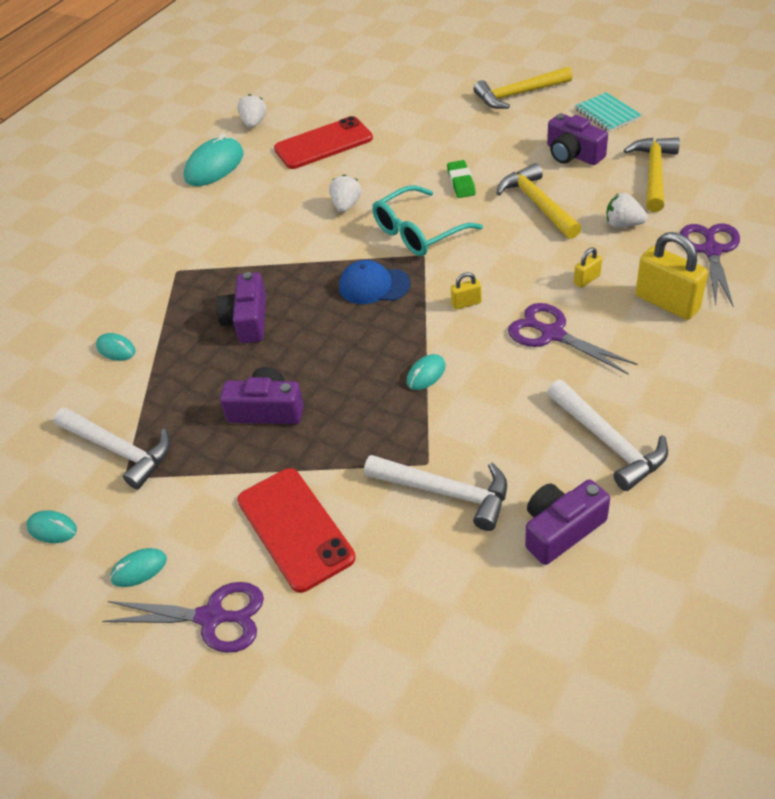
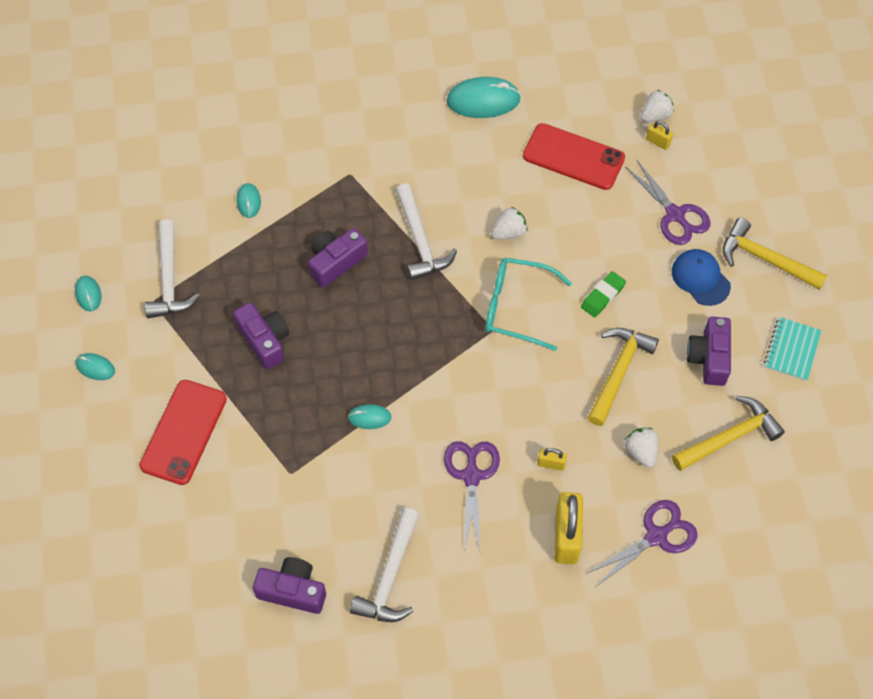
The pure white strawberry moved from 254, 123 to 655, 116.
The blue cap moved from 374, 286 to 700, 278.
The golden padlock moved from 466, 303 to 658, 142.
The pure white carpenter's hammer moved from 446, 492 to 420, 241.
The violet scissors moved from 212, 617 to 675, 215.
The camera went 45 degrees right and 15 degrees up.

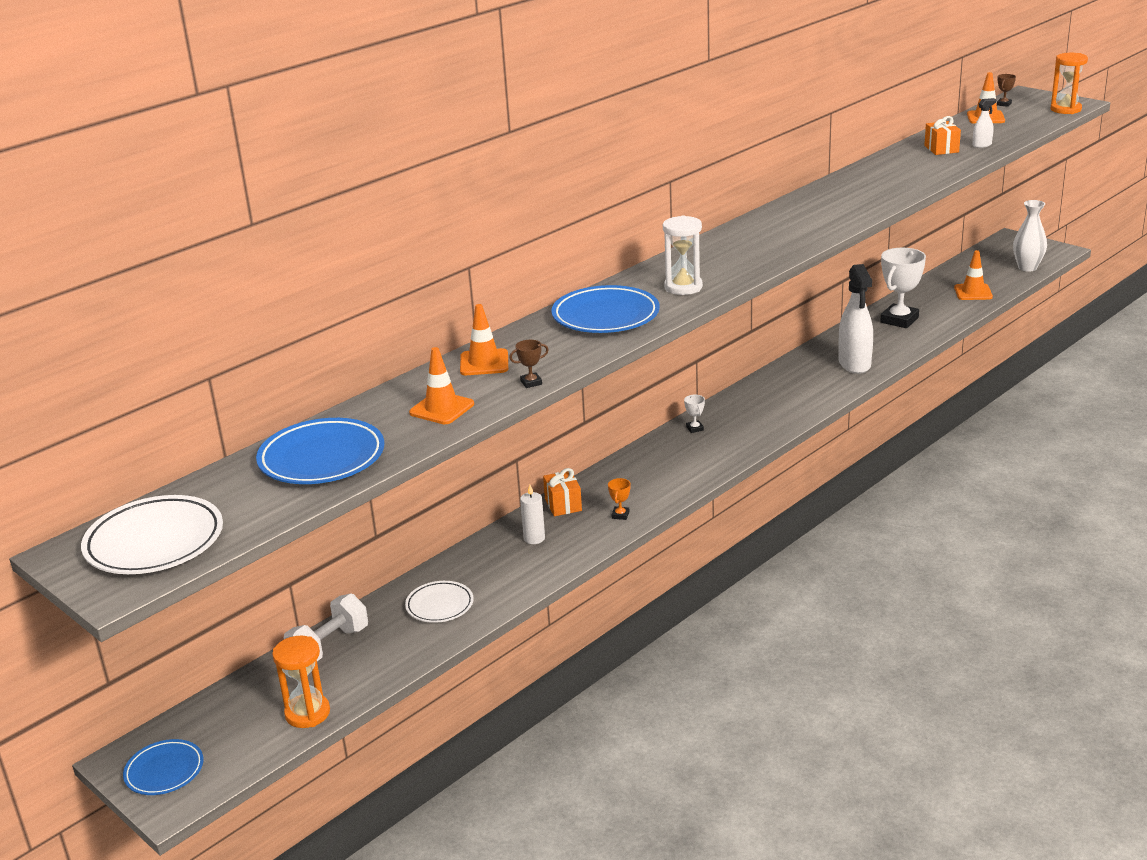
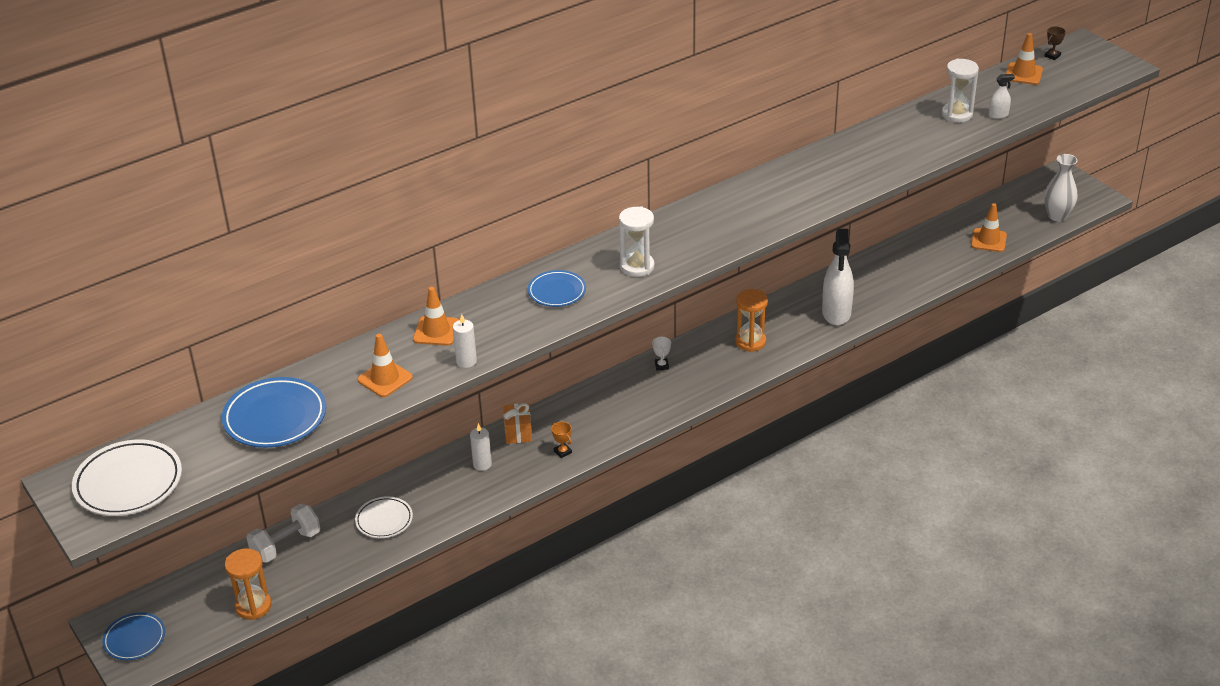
The orange sandglass moved from 1065, 109 to 750, 342.
The orange wrapped gift at 941, 149 was replaced by the pure white sandglass at 957, 114.
The pure white trophy at 899, 320 disappeared.
The blue dinner plate at 605, 316 changed to 0.61 times the size.
The dark brown trophy at 531, 383 was replaced by the pure white candle at 466, 361.
The orange trophy at 620, 515 turned 60 degrees counterclockwise.
The camera went 10 degrees right and 10 degrees up.

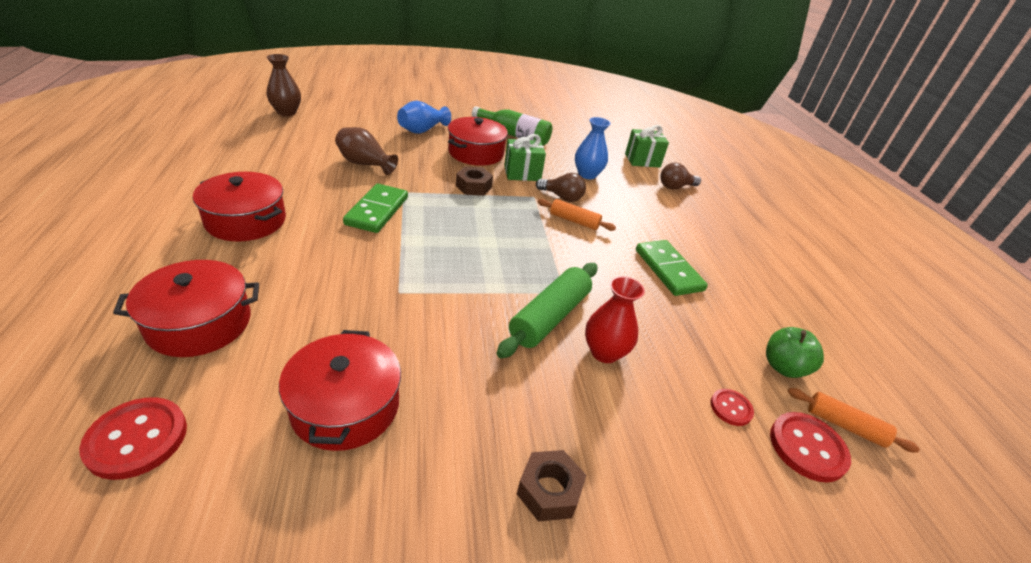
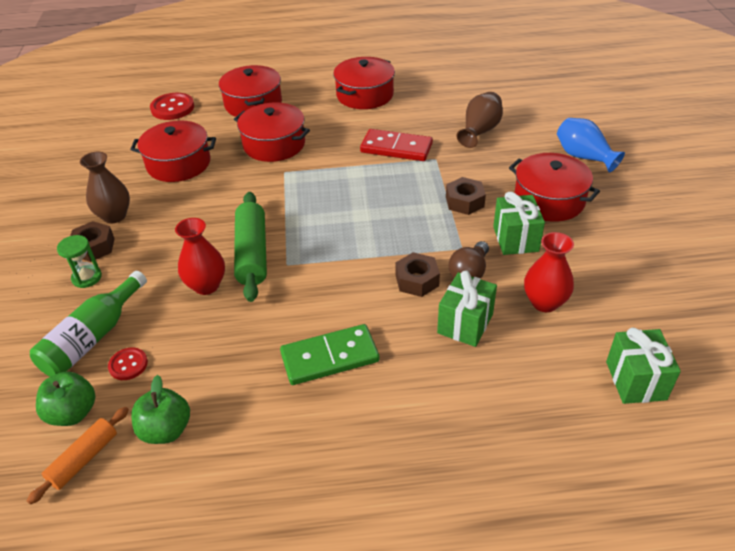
The dark brown flower vase moved from 286, 112 to 114, 216.
The green flask moved from 514, 135 to 93, 337.
The blue flower vase at 587, 174 became the scarlet flower vase at 544, 302.
The dark brown lightbulb at 675, 187 disappeared.
The green domino at 377, 211 became the scarlet domino at 396, 148.
The orange rolling pin at 574, 221 was replaced by the dark brown hex nut at 417, 280.
The green rolling pin at 550, 317 turned 45 degrees clockwise.
The scarlet shirt button at 807, 448 was replaced by the green apple at 73, 413.
The scarlet stockpot at 274, 144 appeared.
The green sandglass at 87, 277 appeared.
The green wrapped gift at 465, 323 appeared.
The camera went 100 degrees right and 5 degrees up.

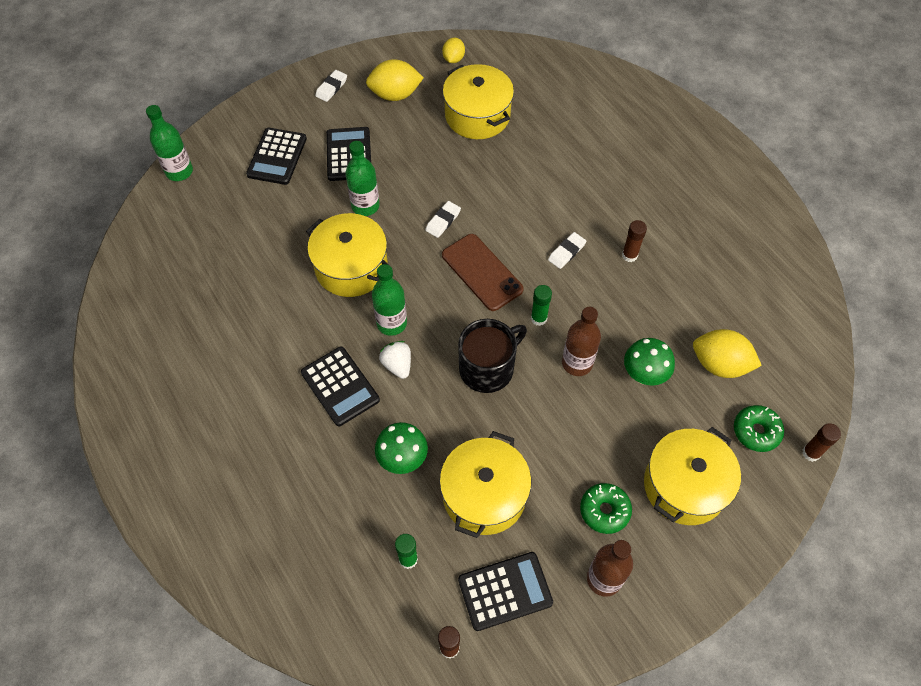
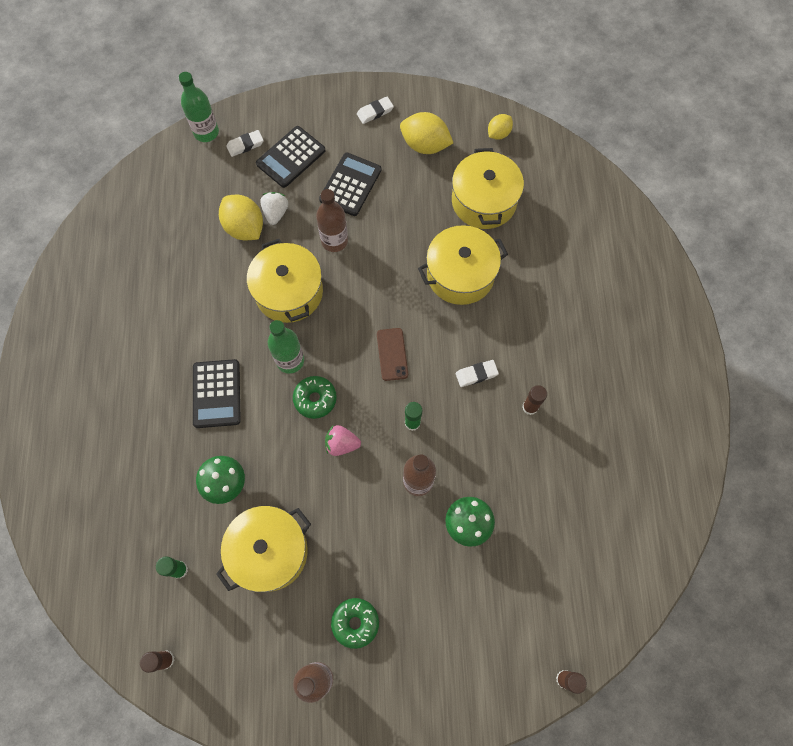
The green flask at 365, 206 became the dark brown flask at 334, 241.
The pure white eraser moved from 443, 221 to 245, 145.
The dark brown phone at 482, 272 changed to 0.64 times the size.
The ebony tea mug at 488, 368 was replaced by the rose-pink strawberry at 341, 444.
The golden lemon moved from 719, 364 to 244, 228.
The pure white strawberry moved from 397, 365 to 276, 213.
The green glazed donut moved from 756, 431 to 315, 399.
The golden stockpot moved from 684, 486 to 460, 275.
The ebony calculator at 505, 591 disappeared.
The camera went 30 degrees right and 10 degrees up.

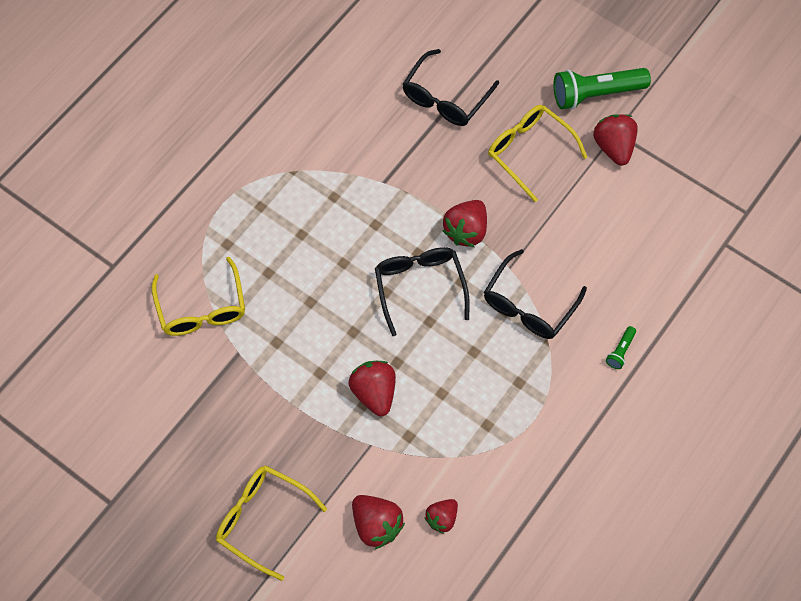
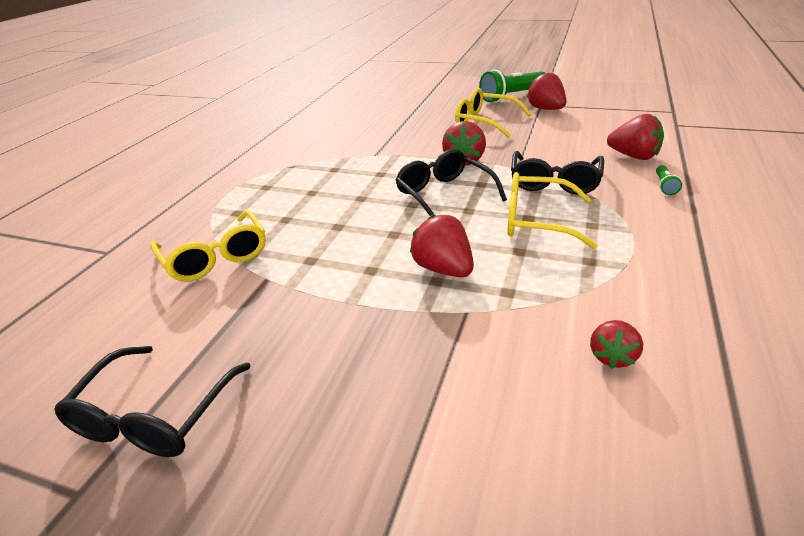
The ebony eyeglasses moved from 445, 98 to 154, 415.
The golden eyeglasses moved from 262, 519 to 536, 221.
The scarlet strawberry moved from 376, 525 to 633, 156.
The camera went 15 degrees left and 30 degrees down.

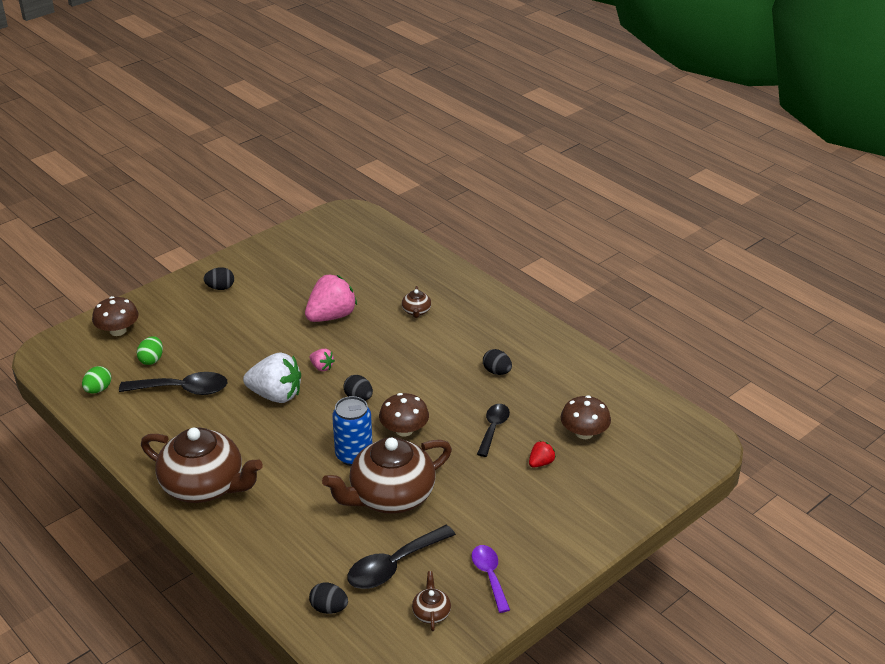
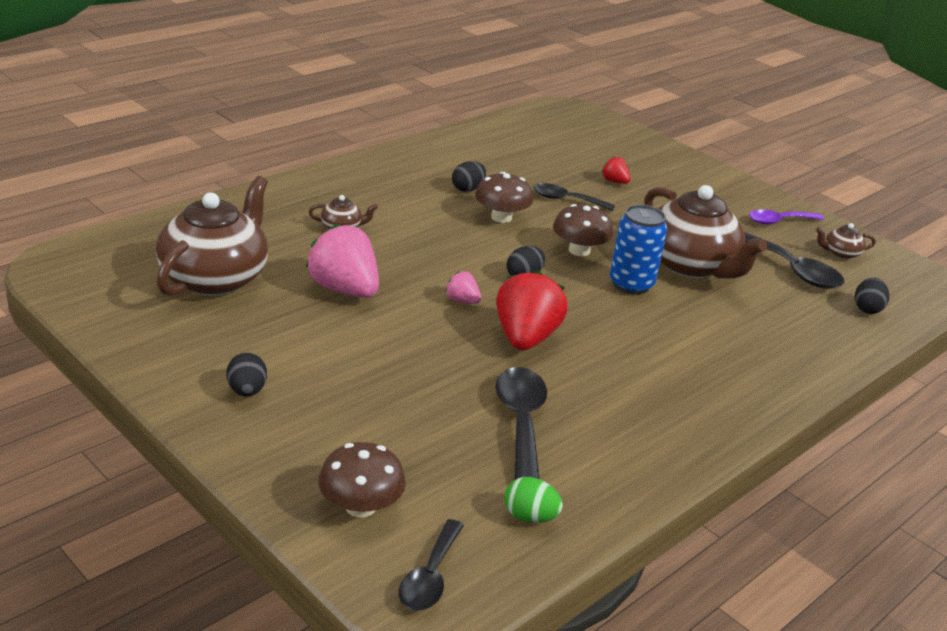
The green egg shape at 151, 359 disappeared.
The rose-pink strawberry at 322, 367 turned 90 degrees counterclockwise.
The pure white strawberry at 276, 395 became the scarlet strawberry at 525, 338.
The dark brown fungus moved from 584, 433 to 501, 217.
The dark brown china teapot moved from 204, 485 to 215, 277.
The ebony teaspoon at 430, 577 appeared.
The camera went 95 degrees left and 5 degrees down.

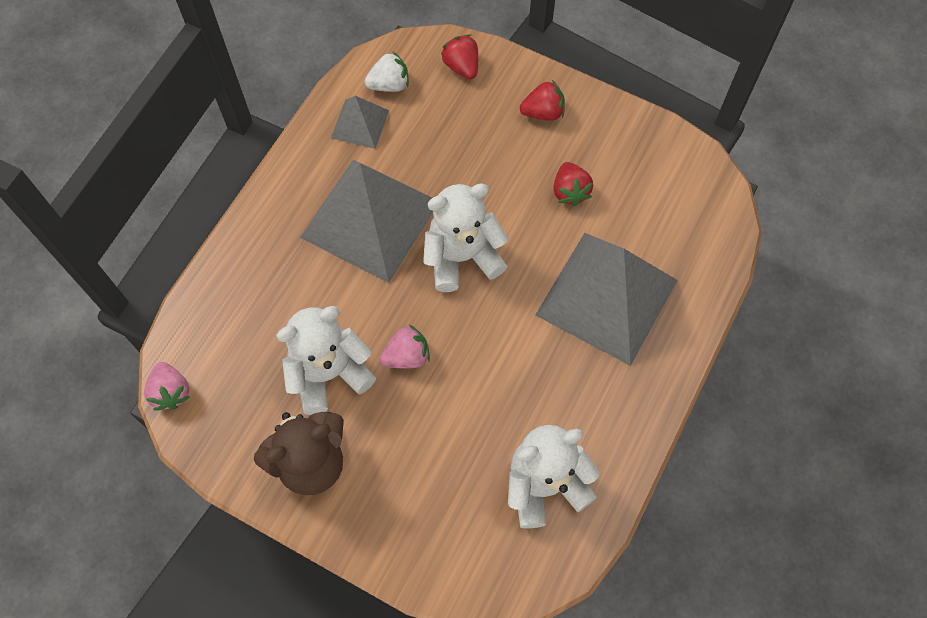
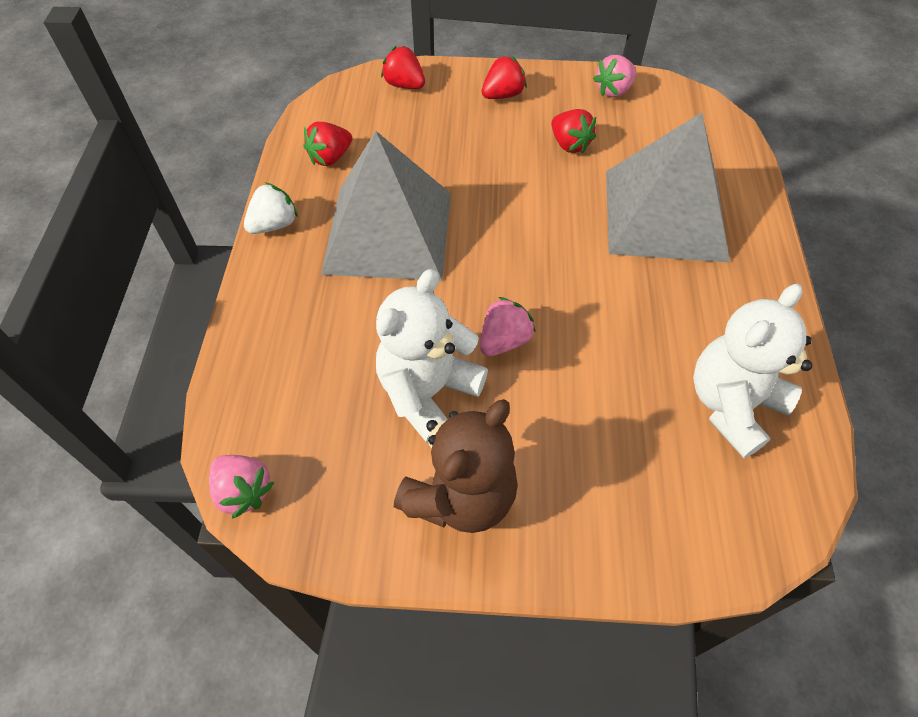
The pure white strawberry moved from 389, 84 to 274, 225.
The ash-grey pyramid shape at 360, 124 was replaced by the scarlet strawberry at 330, 158.
The pure white teddy at 462, 257 disappeared.
The rose-pink strawberry at 613, 91 appeared.
The camera went 25 degrees left and 10 degrees down.

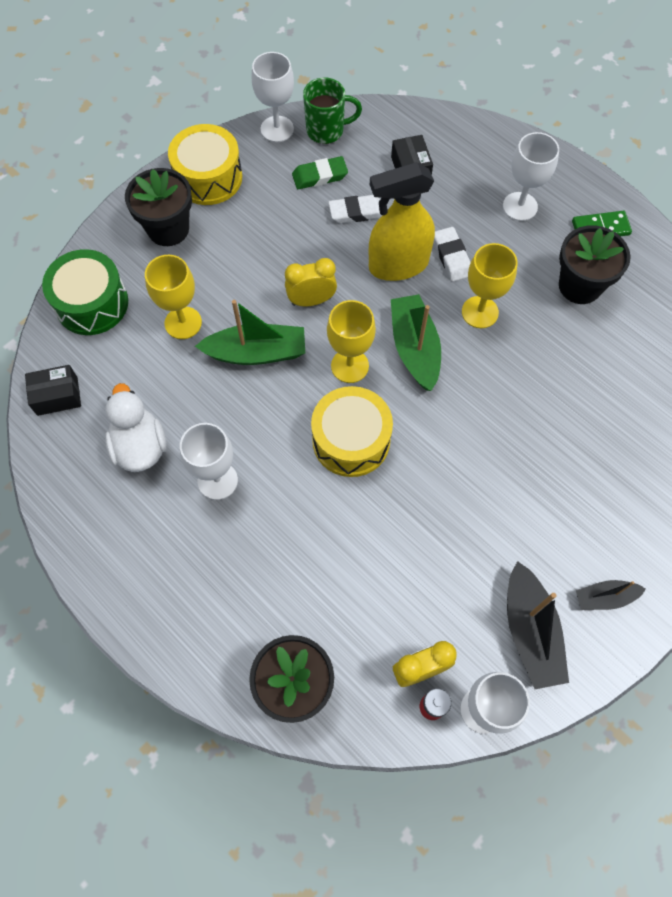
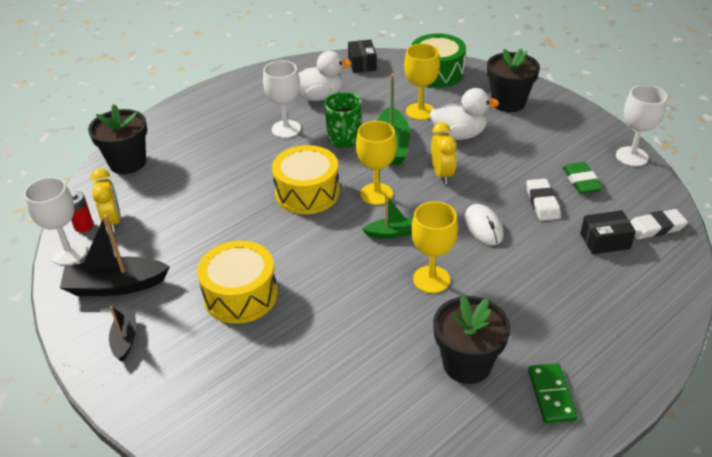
The green tea mug moved from 326, 130 to 344, 140.
The golden snare drum moved from 208, 177 to 240, 295.
The pure white goblet at 520, 206 disappeared.
The golden sprayer at 398, 265 was replaced by the pure white PC mouse at 483, 227.
The pure white eraser moved from 451, 257 to 655, 227.
The green sailboat at 414, 348 changed to 0.57 times the size.
The pure white duck at 459, 135 appeared.
The camera went 95 degrees right and 25 degrees down.

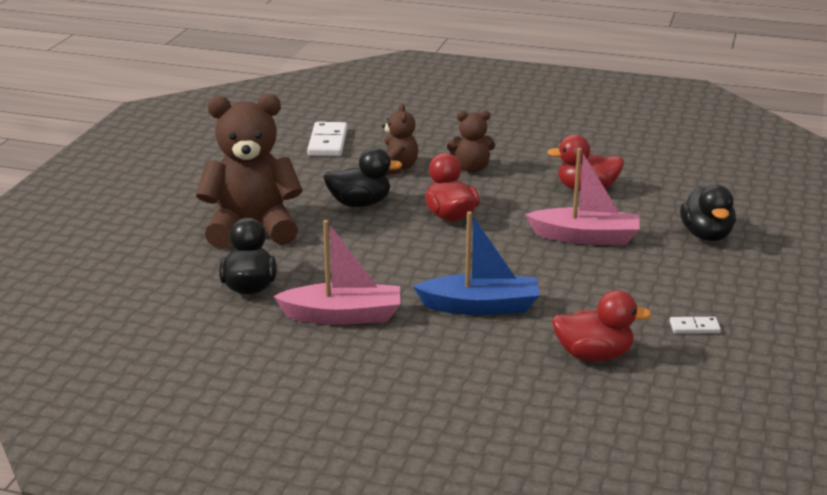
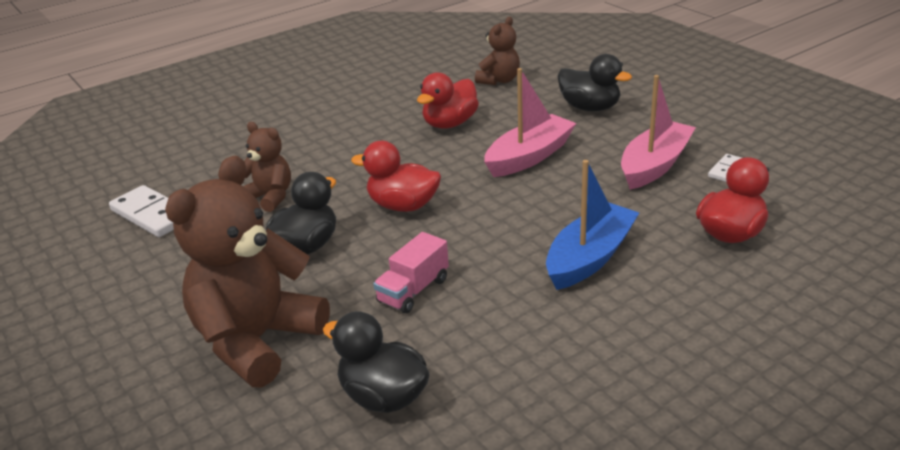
The dark brown teddy moved from 471, 168 to 499, 80.
The rose-pink sailboat moved from 342, 316 to 654, 165.
The rose-pink truck at 413, 290 appeared.
The camera went 50 degrees left and 5 degrees up.

